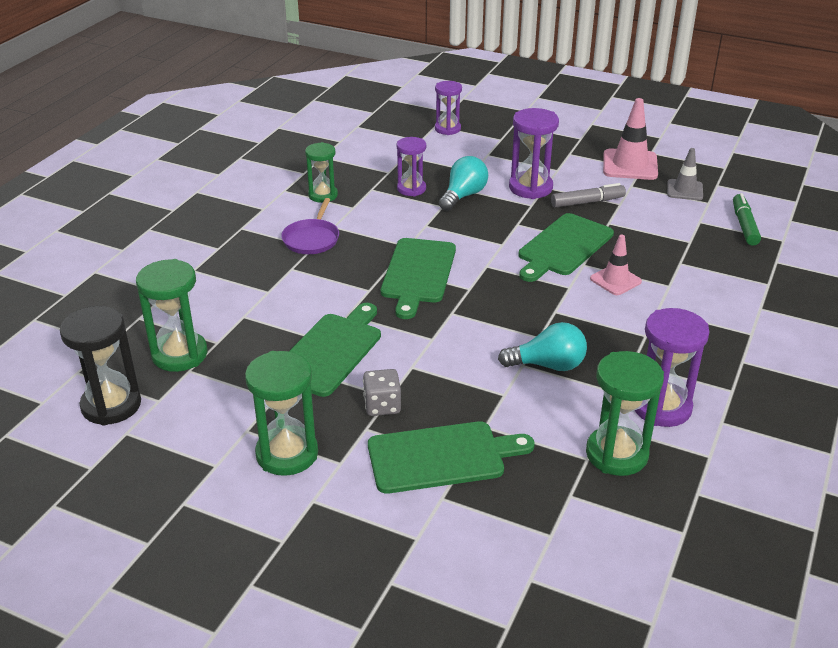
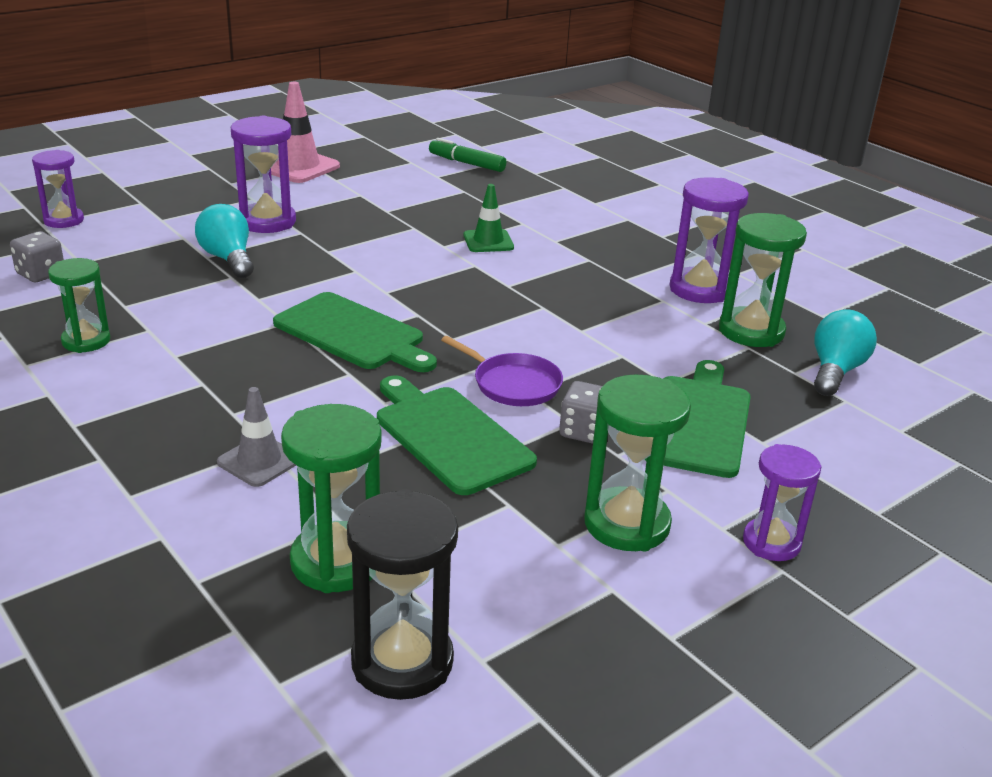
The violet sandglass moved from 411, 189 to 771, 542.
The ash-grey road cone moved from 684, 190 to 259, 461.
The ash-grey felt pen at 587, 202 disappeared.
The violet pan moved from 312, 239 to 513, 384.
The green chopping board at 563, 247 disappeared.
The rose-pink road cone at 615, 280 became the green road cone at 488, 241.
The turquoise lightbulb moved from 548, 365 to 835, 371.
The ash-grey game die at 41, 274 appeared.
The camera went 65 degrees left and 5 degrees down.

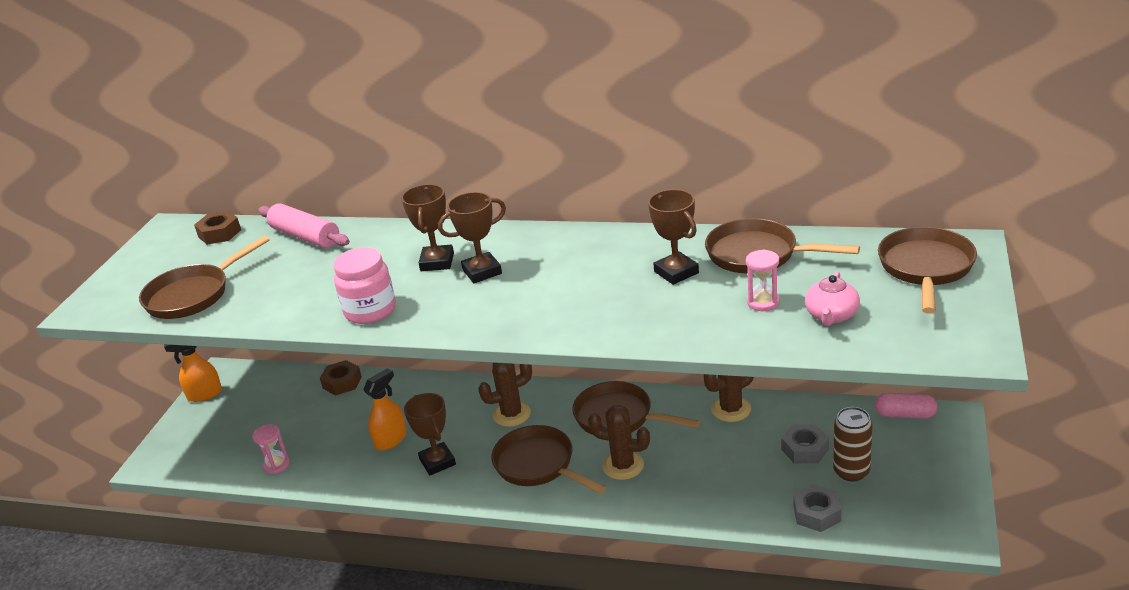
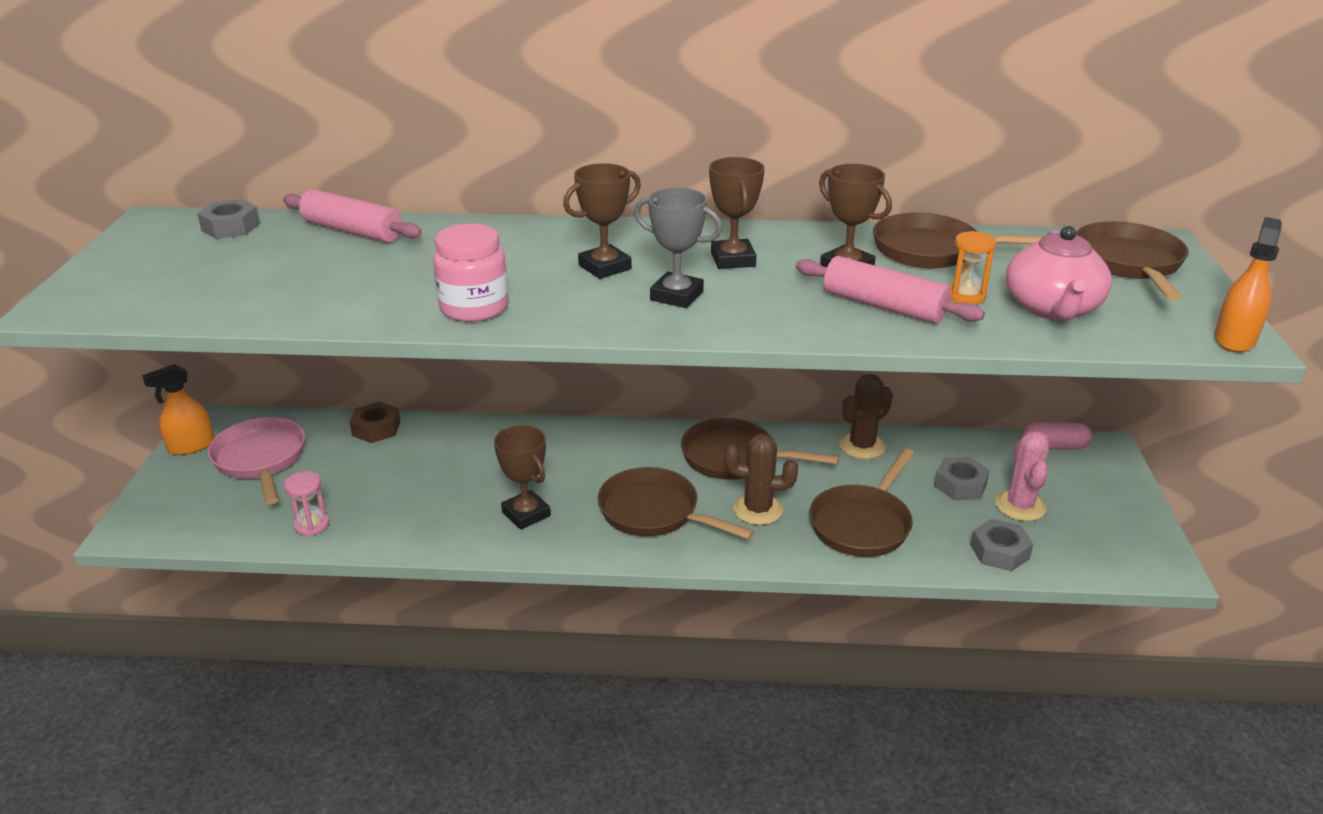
The dark brown trophy moved from 437, 262 to 733, 259.
The dark brown hex nut at 219, 233 became the ash-grey hex nut at 231, 227.
The dark brown pan moved from 193, 295 to 862, 523.
The rose-pink sandglass at 763, 302 became the orange sandglass at 966, 296.
The rose-pink china teapot at 831, 315 changed to 1.58 times the size.
The dark brown cactus at 511, 414 disappeared.
The orange sprayer moved from 391, 440 to 1234, 339.
The dark brown tin at 851, 471 was replaced by the rose-pink cactus at 1020, 506.
The ash-grey trophy at 676, 296 appeared.
The rose-pink rolling pin at 883, 306 appeared.
The rose-pink pan at 261, 460 appeared.
The camera went 15 degrees left and 0 degrees up.

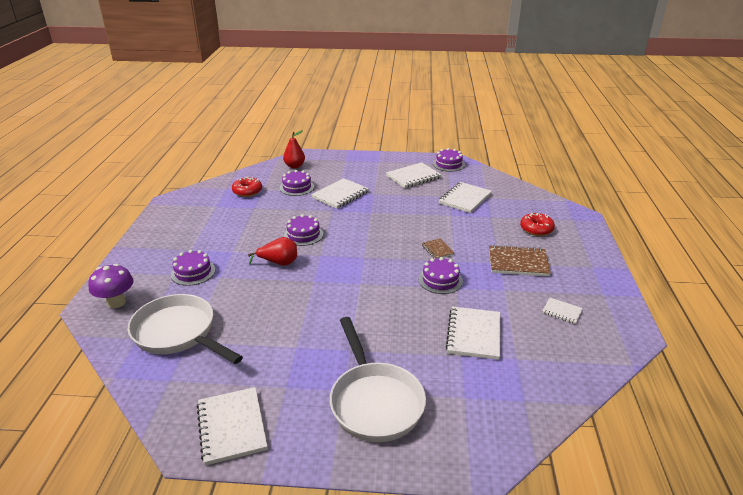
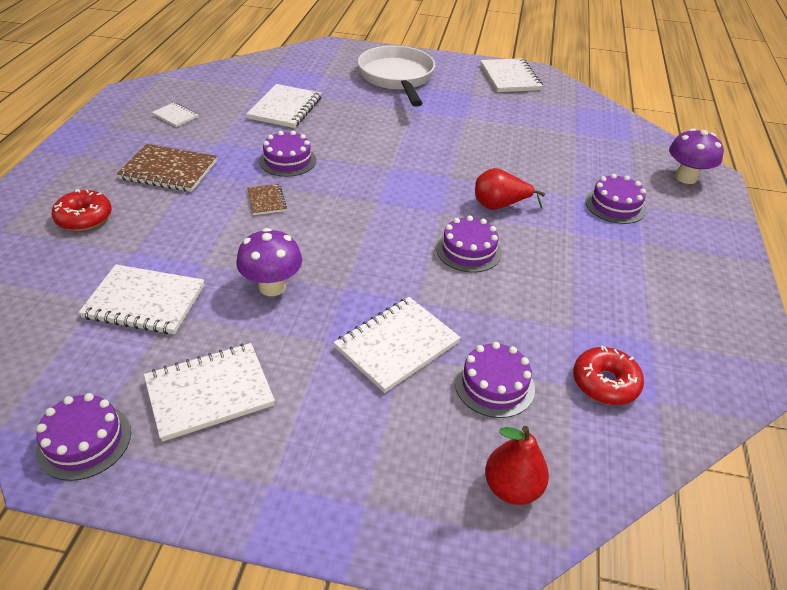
The pure white notepad at 465, 199 turned 60 degrees clockwise.
The pure white pan at 178, 333 disappeared.
The violet fungus at 272, 287 appeared.
The camera went 175 degrees left and 10 degrees up.

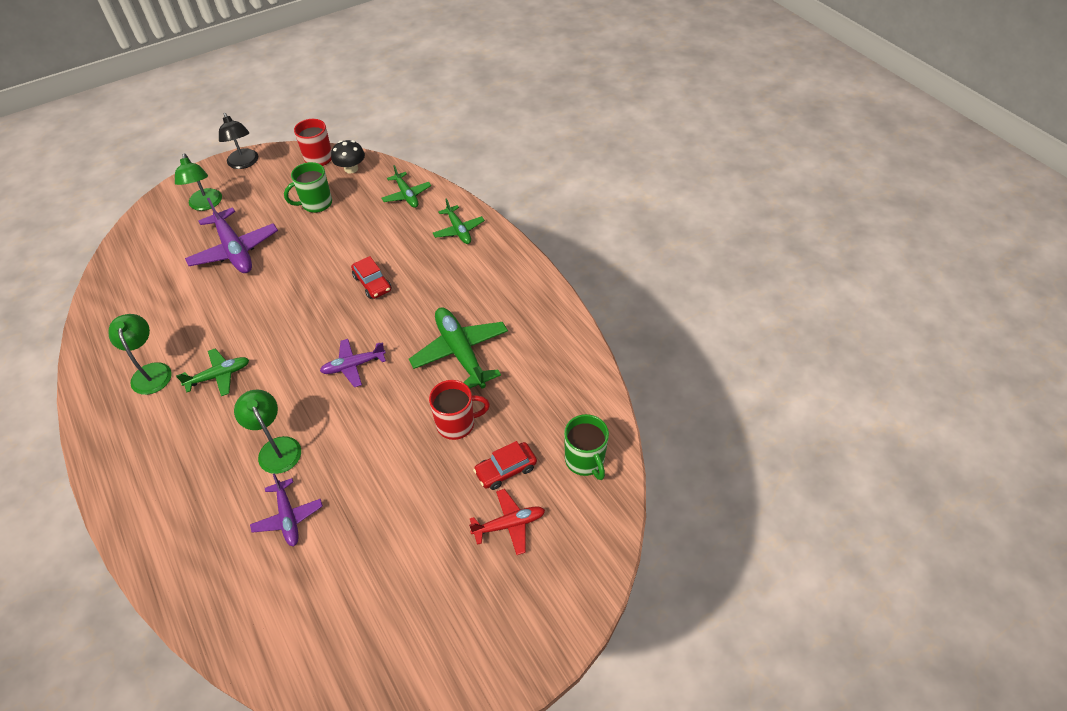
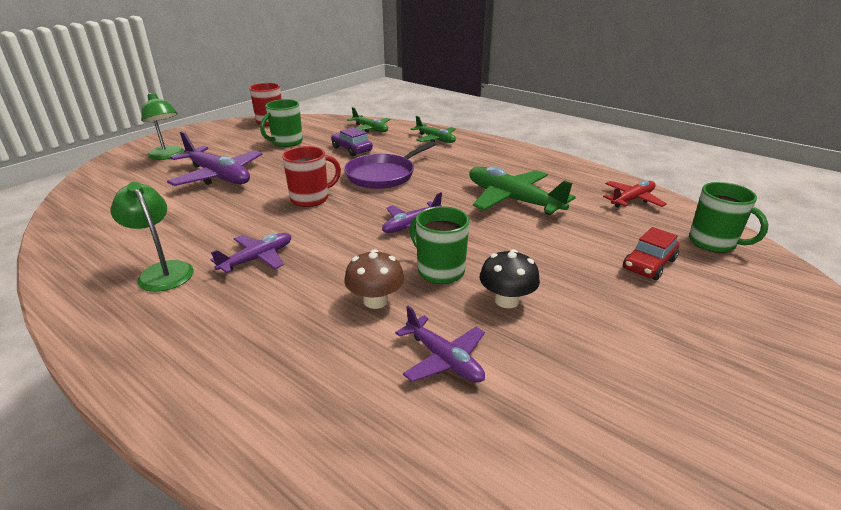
The ebony lamp at 244, 163 disappeared.
The ebony fungus moved from 351, 169 to 506, 300.
The scarlet automobile at 372, 283 was replaced by the violet pan at 383, 175.
The green plane at 219, 376 became the violet plane at 257, 258.
The scarlet tea mug moved from 456, 424 to 311, 199.
The green lamp at 276, 448 was replaced by the dark brown fungus at 375, 301.
The scarlet plane moved from 509, 524 to 632, 199.
The violet automobile at 352, 149 appeared.
The green tea mug at 439, 271 appeared.
The camera went 20 degrees left and 20 degrees down.

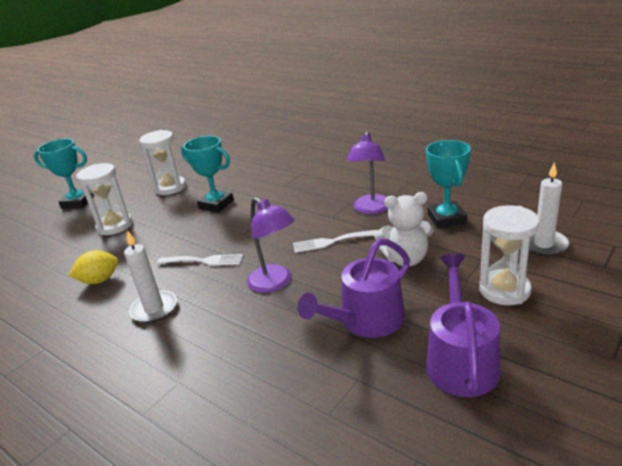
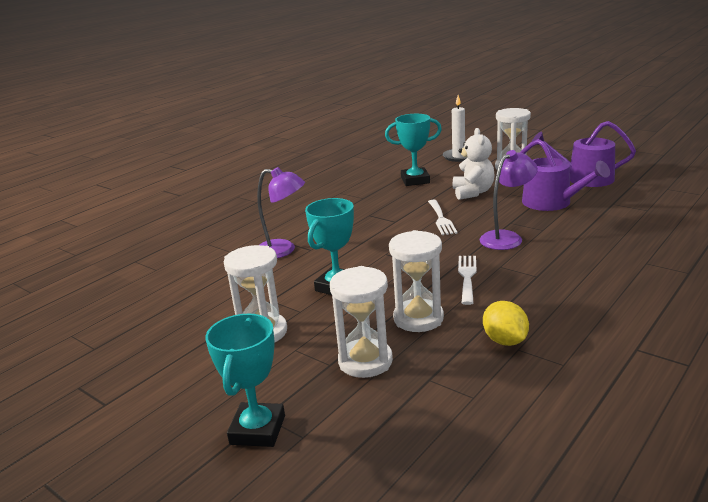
The violet lamp moved from 371, 209 to 283, 250.
The pure white candle at 154, 309 disappeared.
The pure white sandglass at 418, 318 appeared.
The camera went 90 degrees left and 5 degrees down.

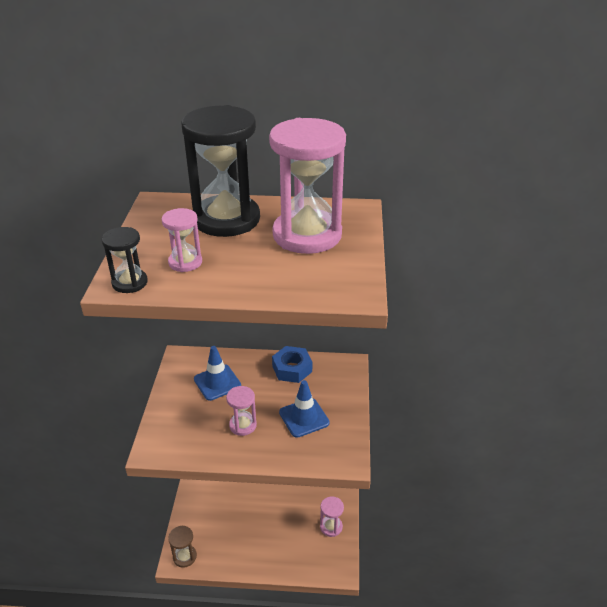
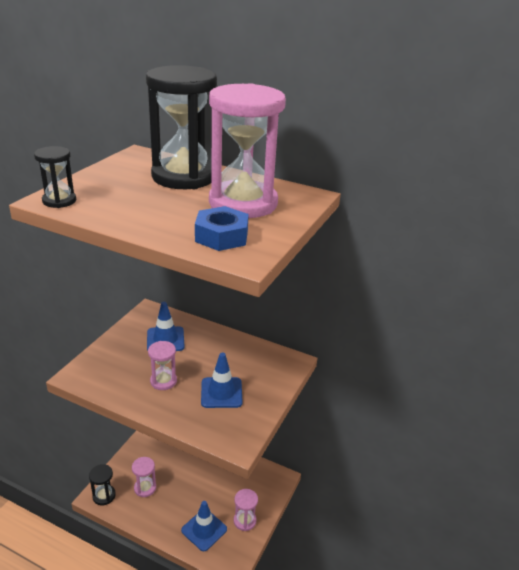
The rose-pink sandglass moved from 185, 262 to 145, 488.
The blue hex nut moved from 292, 369 to 221, 236.
The dark brown sandglass at 184, 556 became the ebony sandglass at 104, 496.
The blue road cone at 204, 530 appeared.
The camera went 20 degrees right and 5 degrees down.

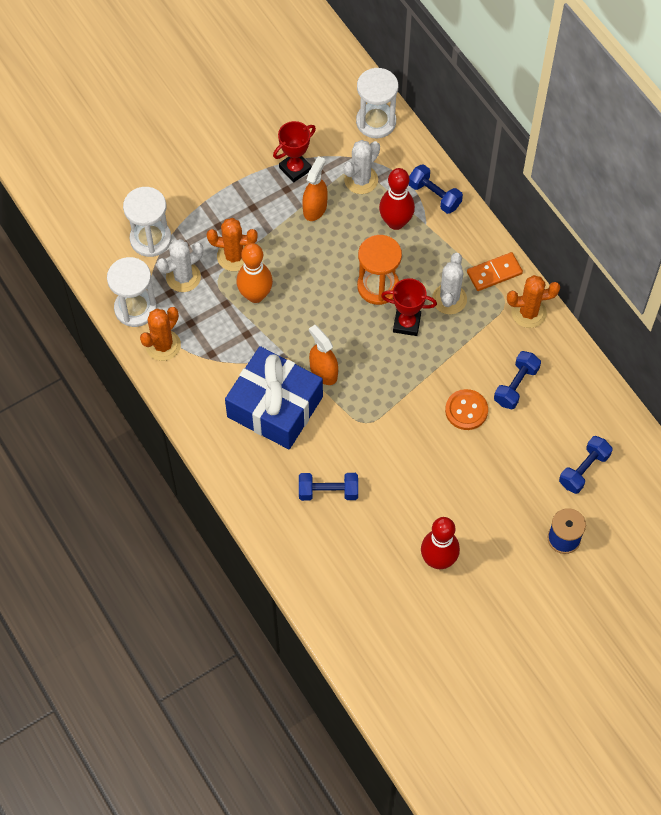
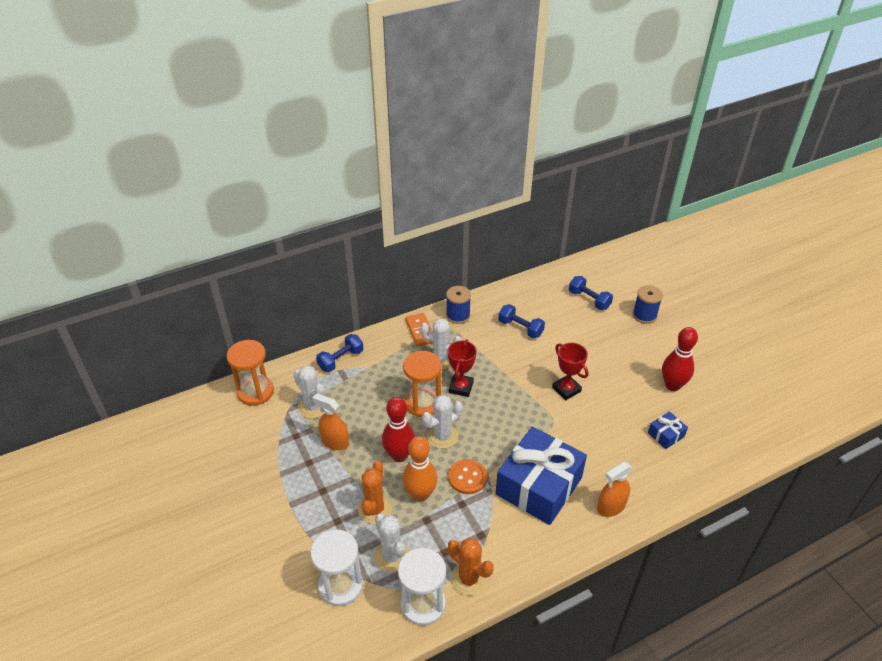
The pure white sandglass at 376, 122 became the orange sandglass at 255, 392.
The scarlet trophy moved from 295, 169 to 566, 389.
The scarlet skittle moved from 395, 222 to 399, 455.
The orange cactus at 528, 312 was replaced by the blue bobbin at 458, 315.
The orange sprayer moved from 323, 372 to 611, 507.
The orange shirt button moved from 466, 410 to 467, 477.
The blue dumbbell at 328, 491 disappeared.
The pure white cactus at 442, 436 appeared.
The blue wrapped gift at 666, 435 appeared.
The camera went 85 degrees left and 20 degrees down.

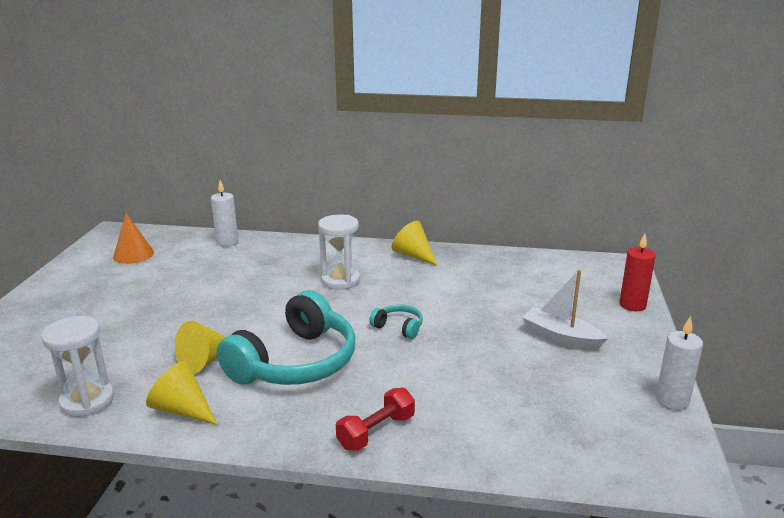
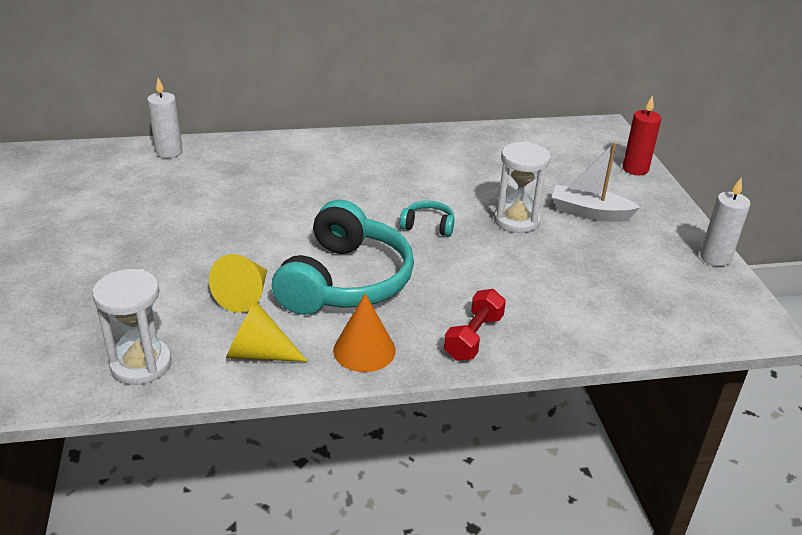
The orange solid cone moved from 133, 254 to 364, 350.
The pure white sandglass moved from 340, 280 to 516, 220.
The golden solid cone at 413, 255 disappeared.
The camera went 20 degrees left and 10 degrees up.

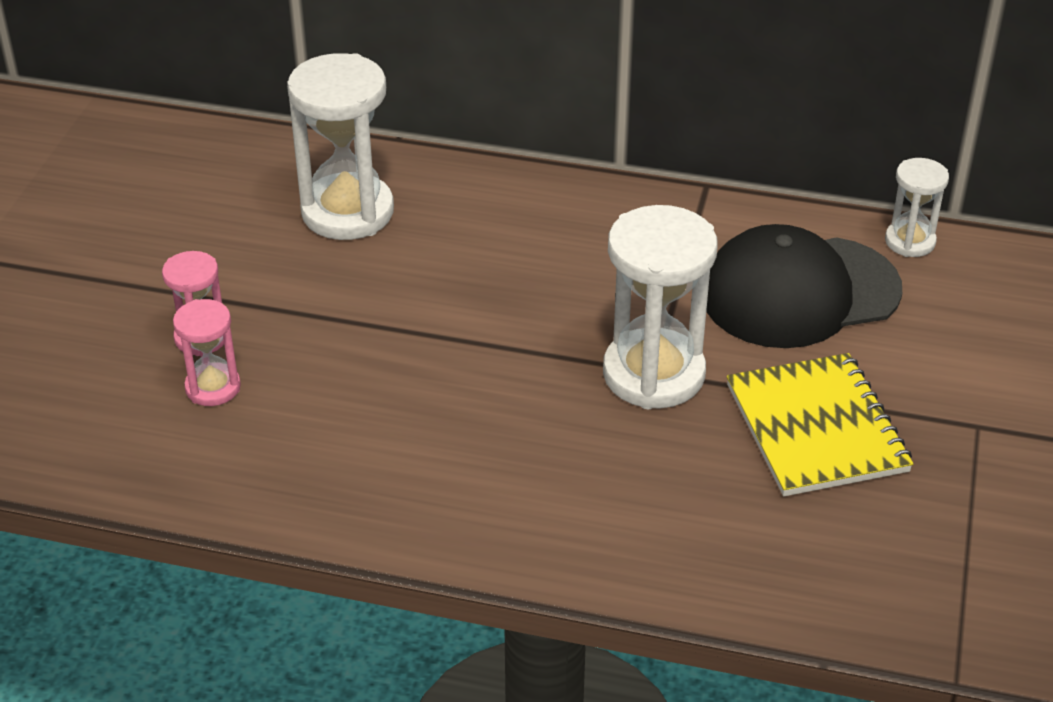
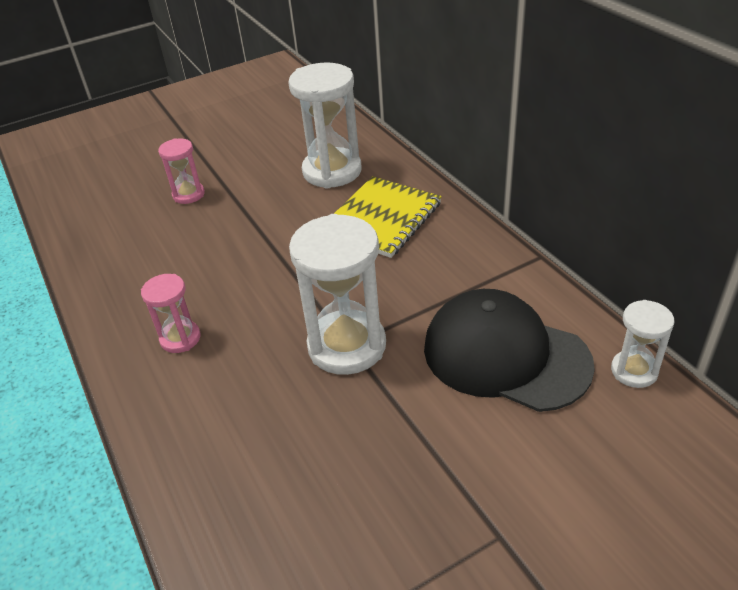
The rose-pink sandglass moved from 213, 387 to 180, 338.
The golden notepad moved from 816, 428 to 382, 219.
The camera went 50 degrees right and 0 degrees up.

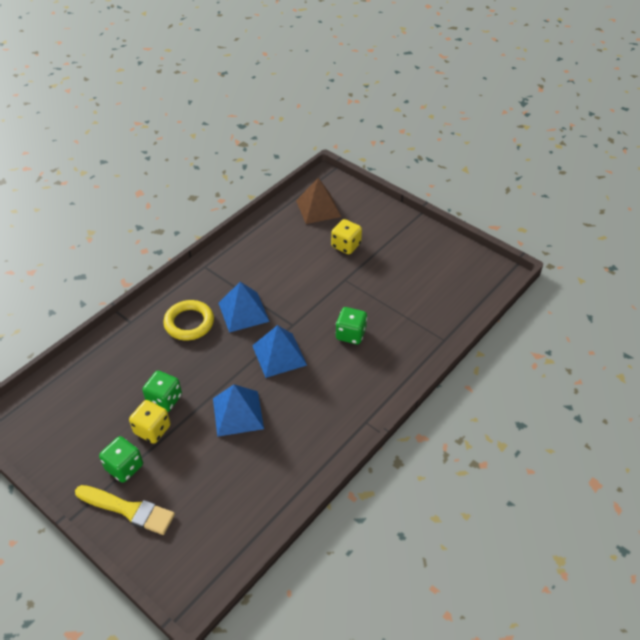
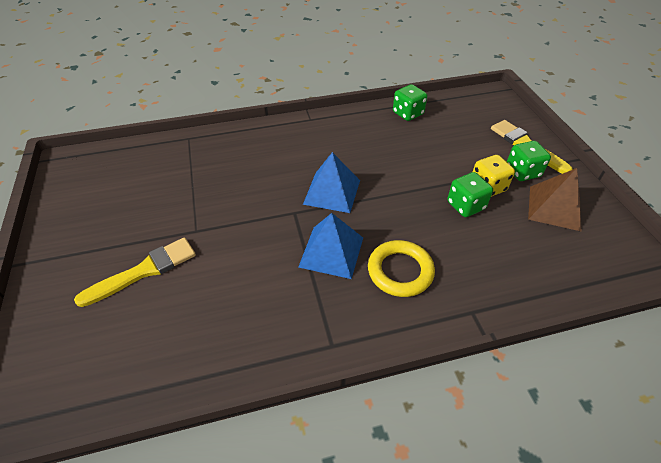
The dark brown pyramid shape moved from 318, 208 to 554, 208.
The golden game die at 346, 245 was replaced by the golden paint brush at 144, 271.
The green game die moved from 350, 334 to 408, 113.
The blue pyramid shape at 238, 413 disappeared.
The camera went 145 degrees left and 0 degrees up.

